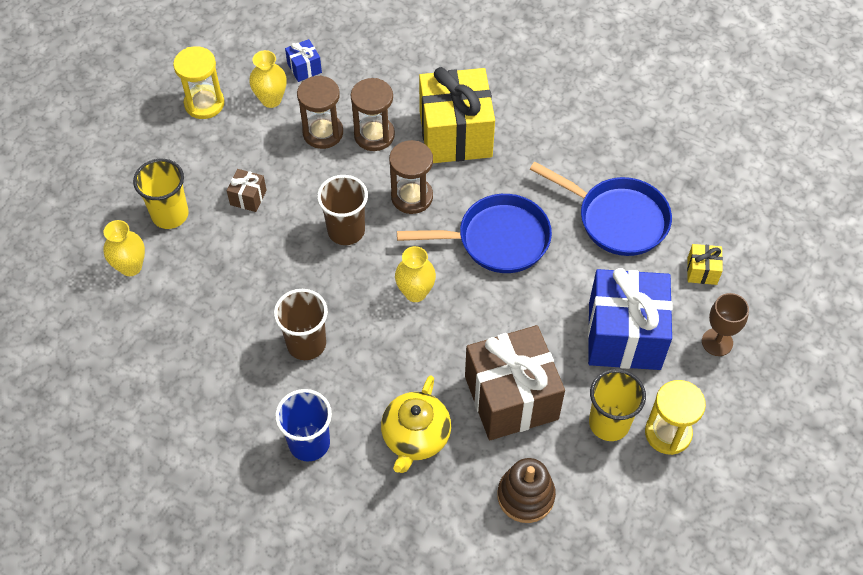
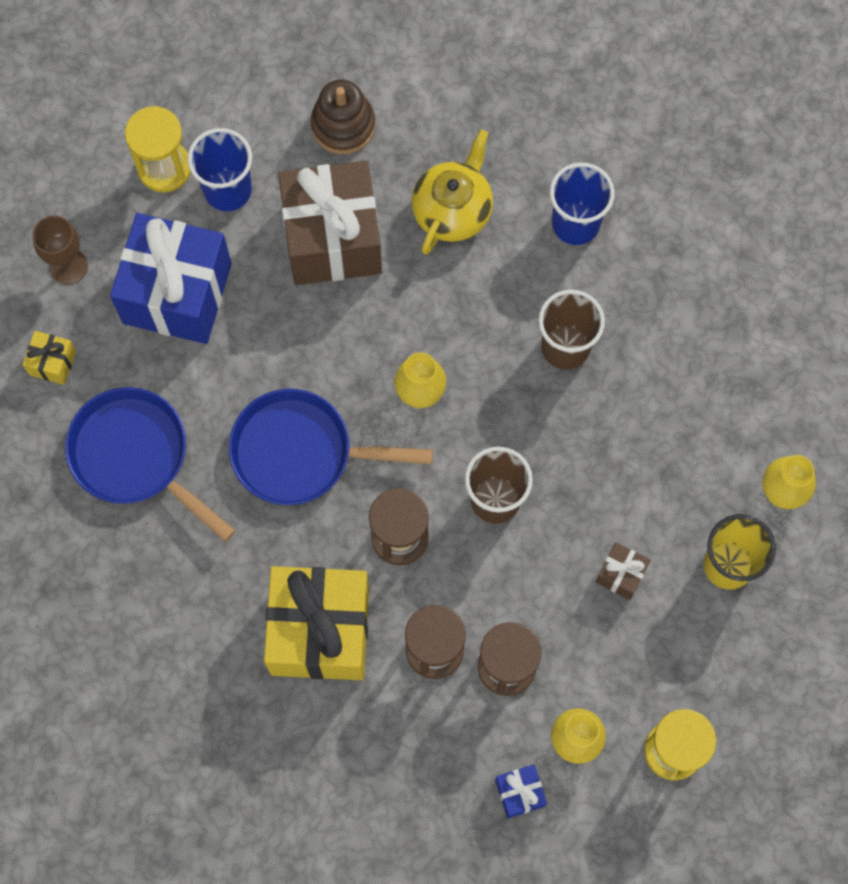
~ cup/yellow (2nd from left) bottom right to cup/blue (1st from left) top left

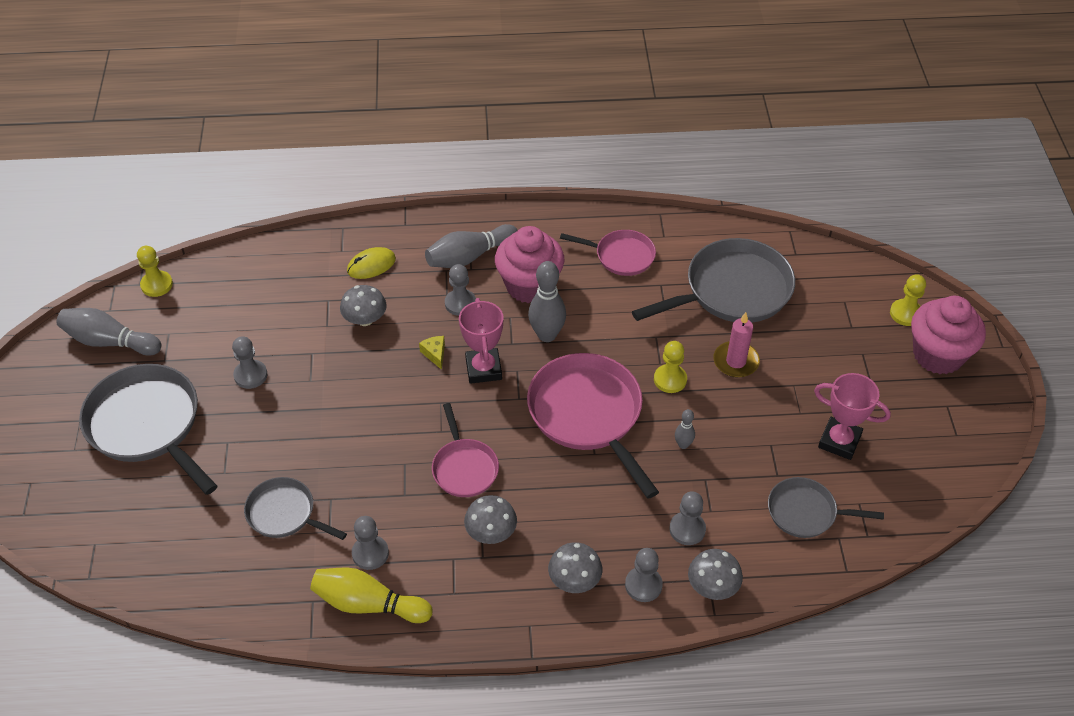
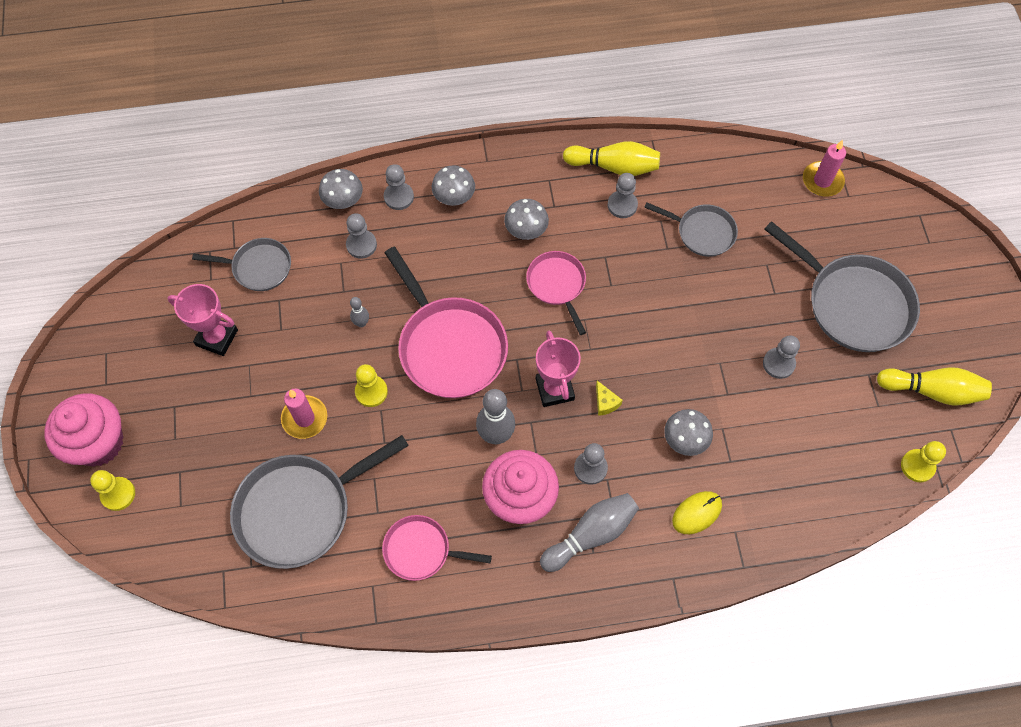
+ candle/pink (2nd from left) top right
~ bowling pin/grey (1st from left) middle left to bowling pin/yellow (2nd from left) middle right

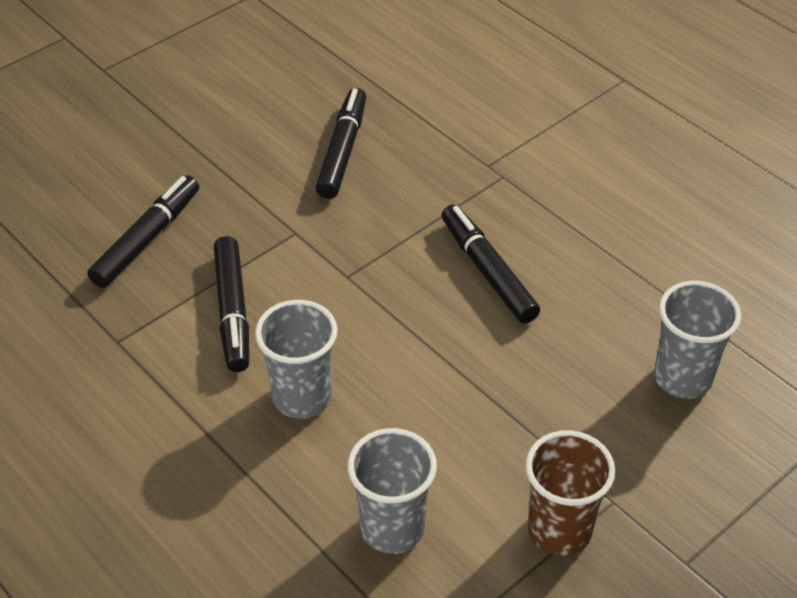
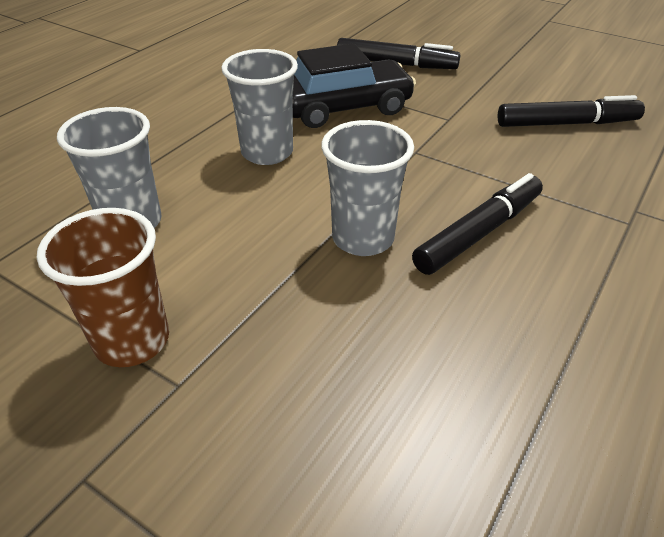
~ cup/grey (3rd from left) middle right to centre
~ marker/black (2nd from left) middle left to car/black top centre

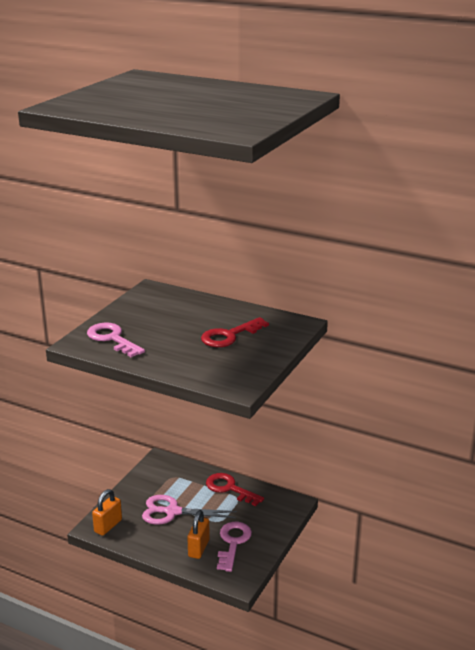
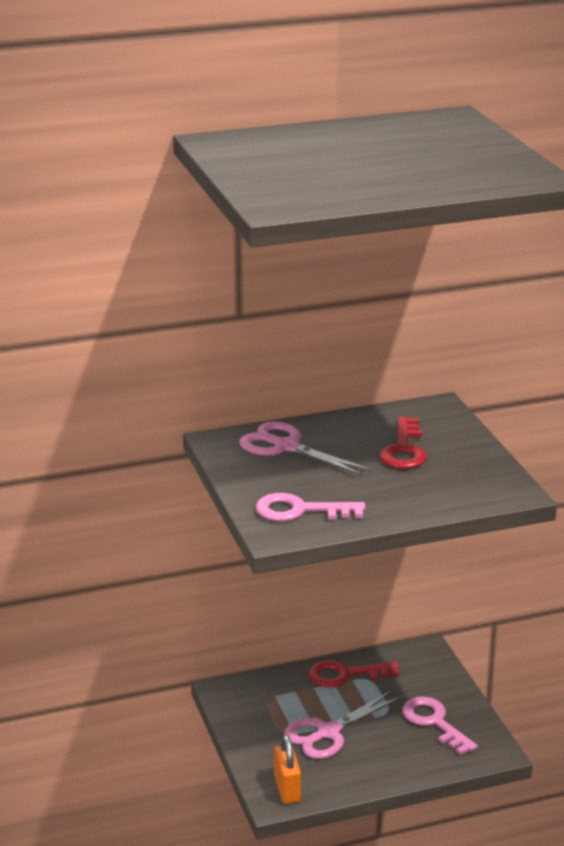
- padlock/orange (2nd from left) bottom centre
+ scissors/pink (1st from left) centre

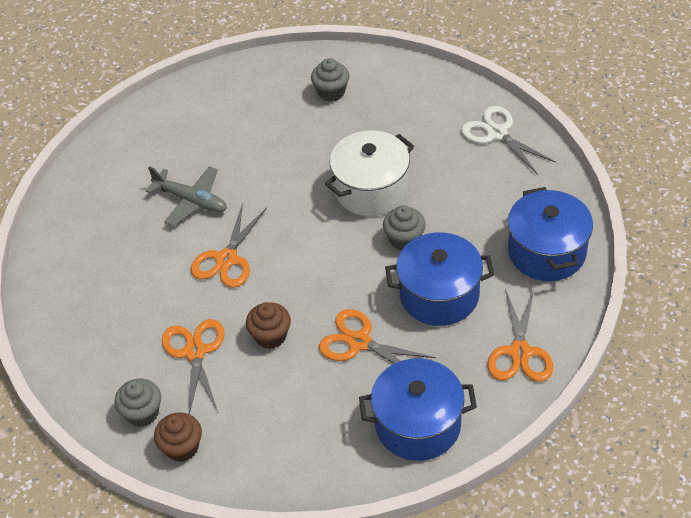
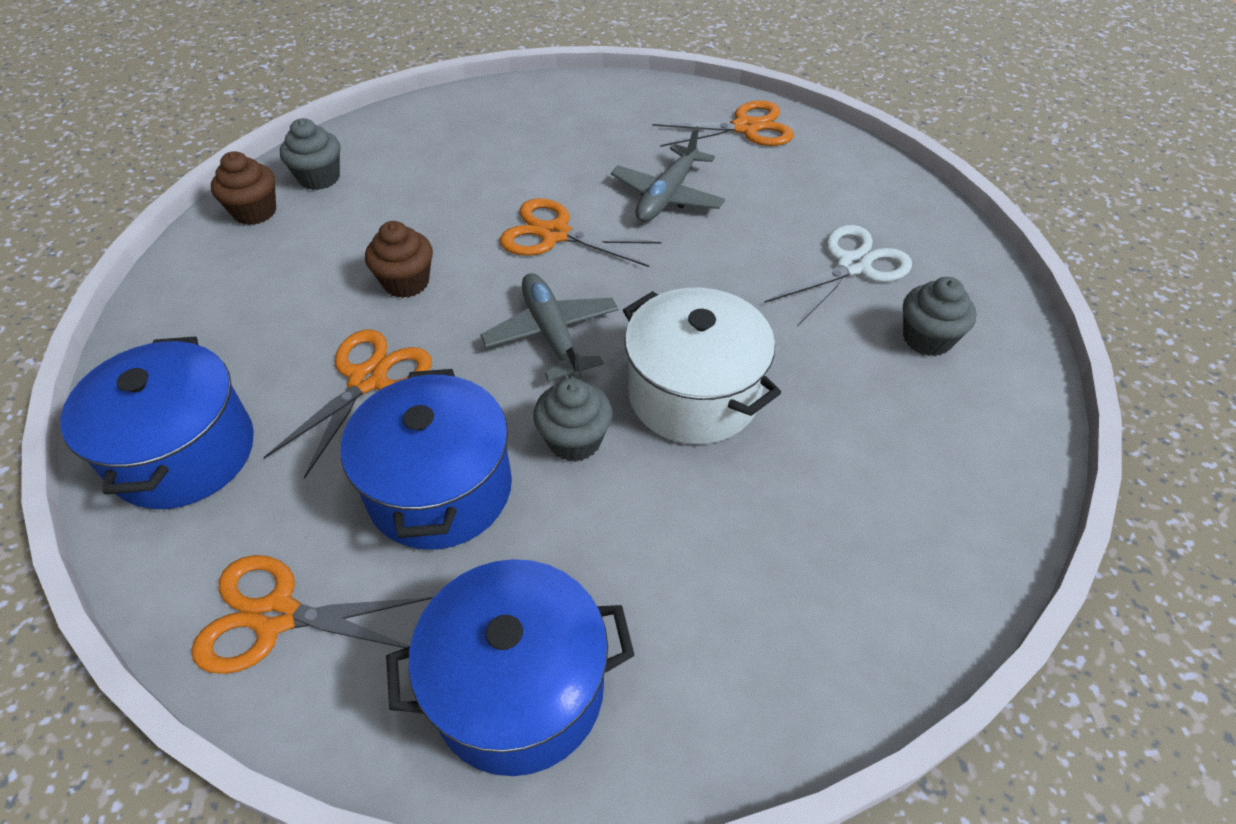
+ plane/grey (1st from left) centre
~ scissors/orange (1st from left in the first image) bottom left to scissors/orange (4th from left) top centre
~ scissors/white top right to middle right

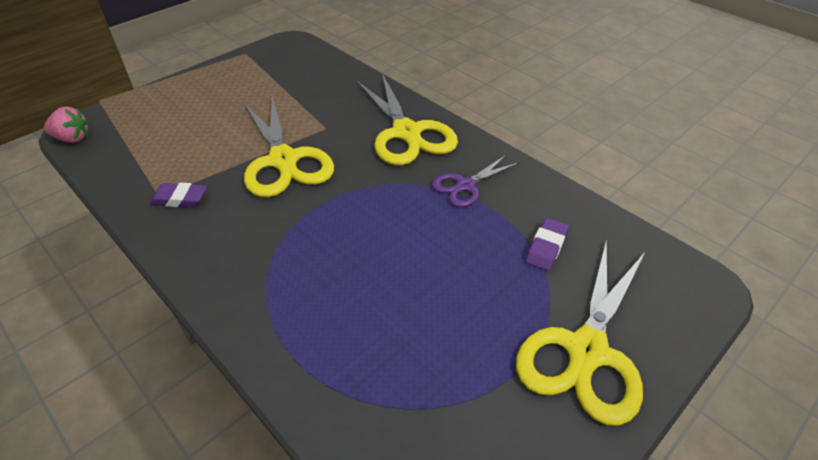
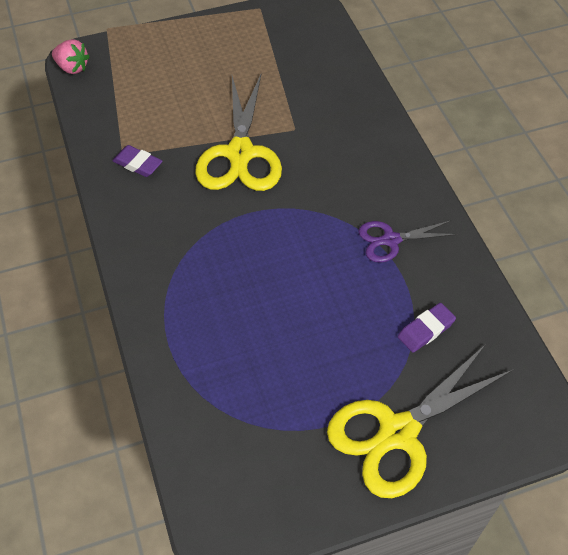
- scissors/yellow (2nd from left) top centre

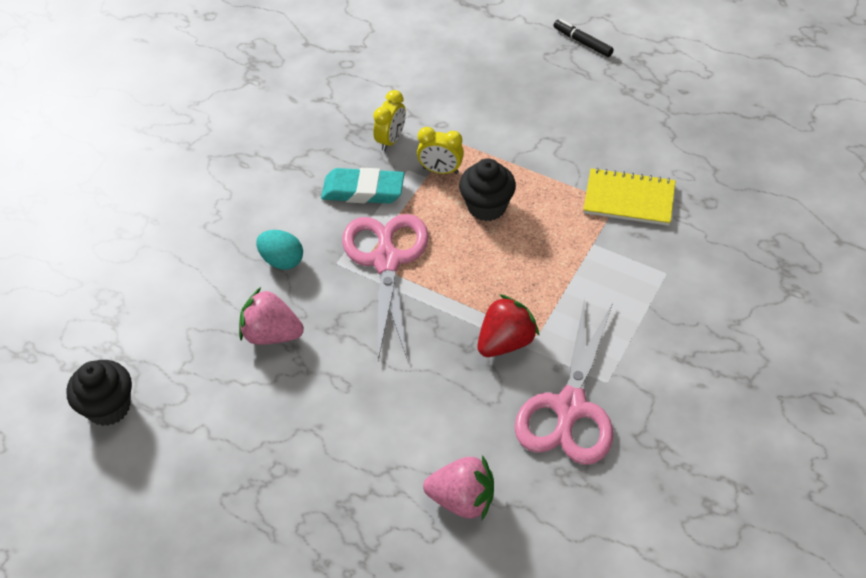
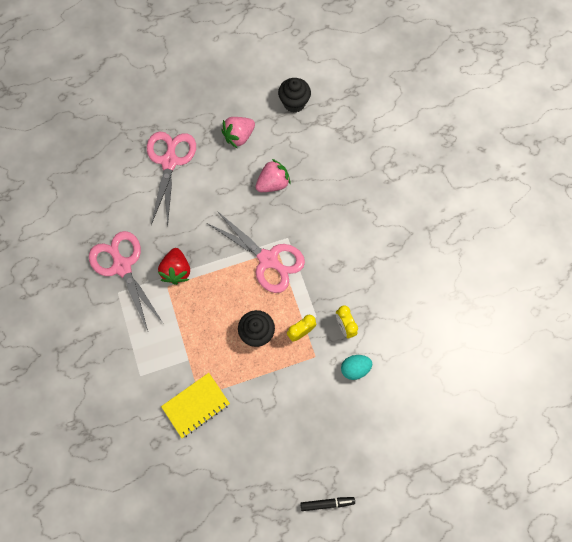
- eraser/turquoise top centre
+ scissors/pink (2nd from left) top left
~ egg/turquoise middle left to bottom centre
~ strawberry/pink (2nd from left in the first image) bottom centre to strawberry/pink (1st from left) top centre

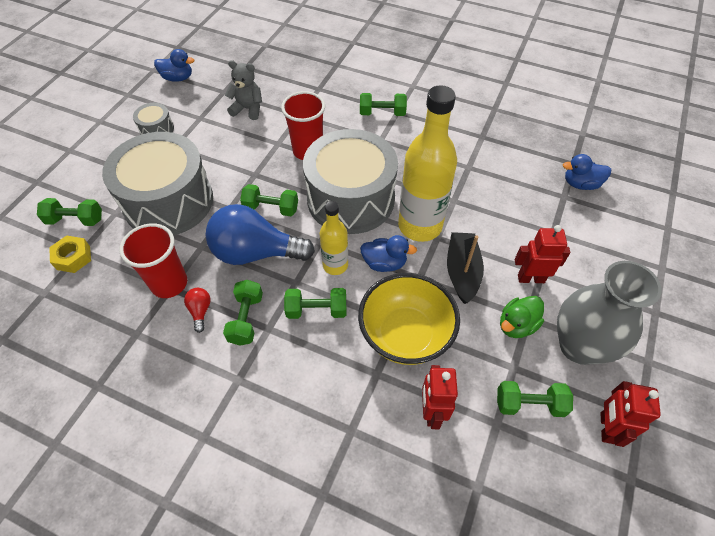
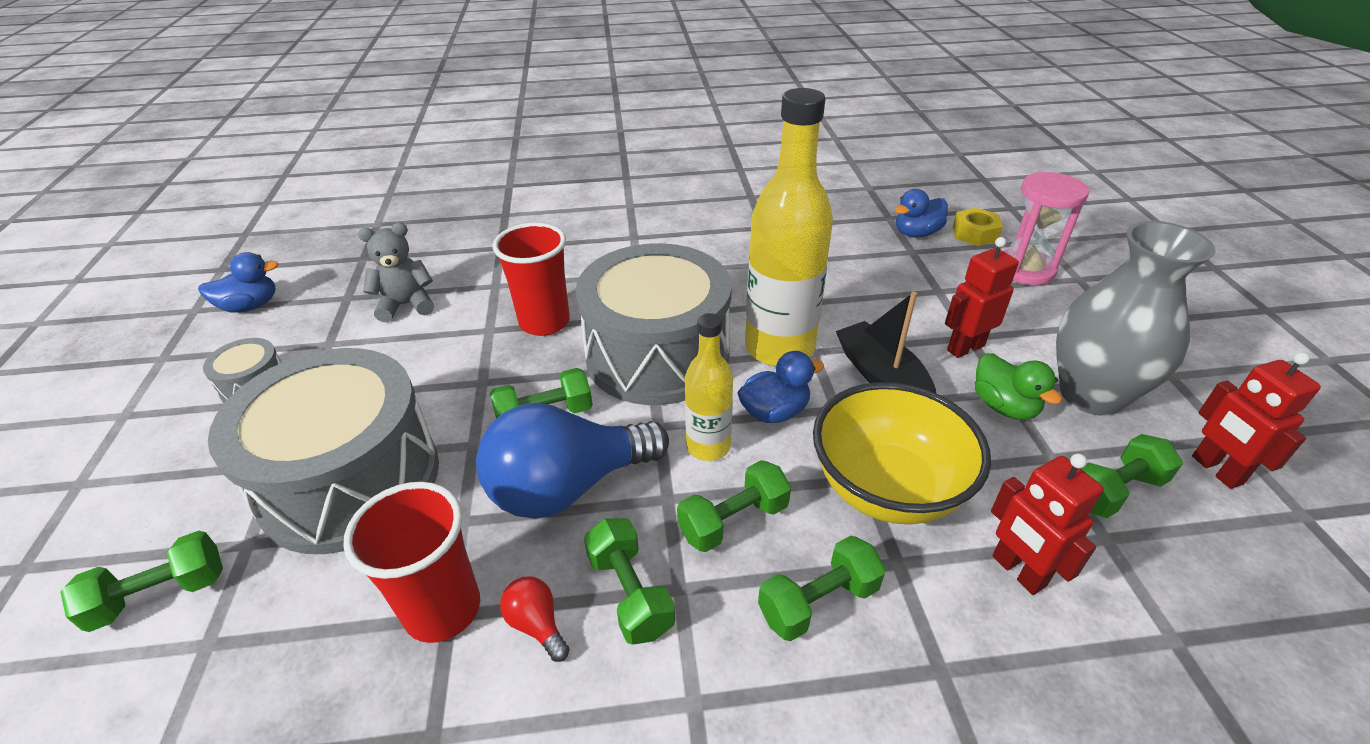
+ hourglass/pink top right
~ nut/yellow middle left to top right
~ dumbbell/green (5th from left) top centre to bottom centre
~ duck/green middle right = middle right 45 degrees counterclockwise

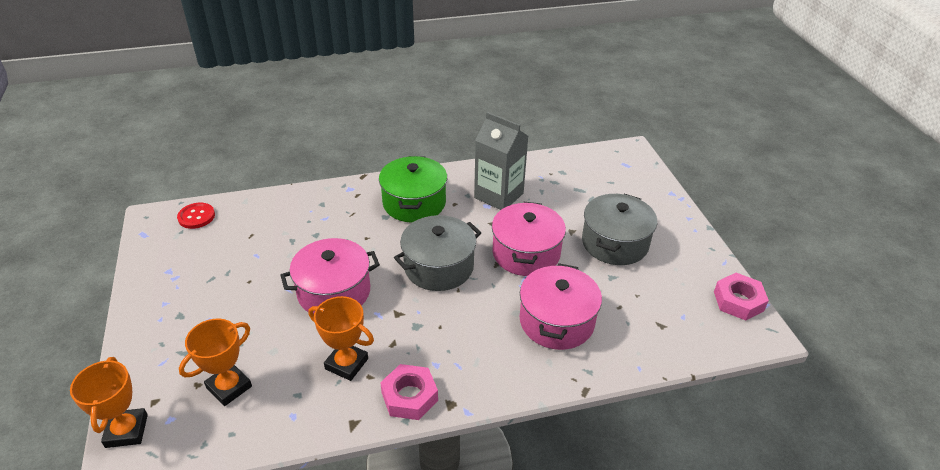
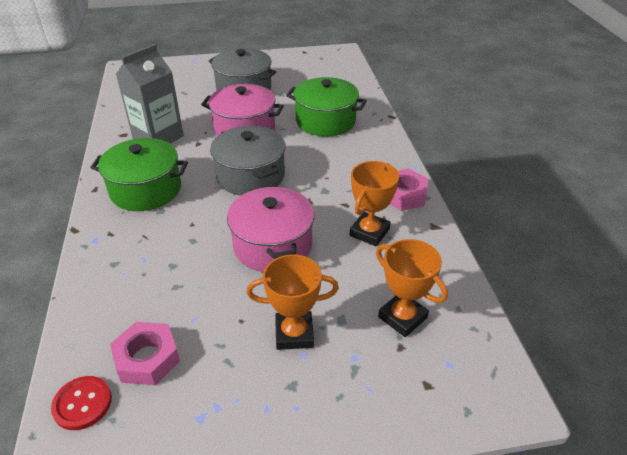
~ trophy/orange (1st from left) bottom left to centre
~ nut/pink (2nd from left in the first image) middle right to nut/pink (1st from left) bottom left
~ pot/pink (3rd from left) centre to pot/green (2nd from left) top centre

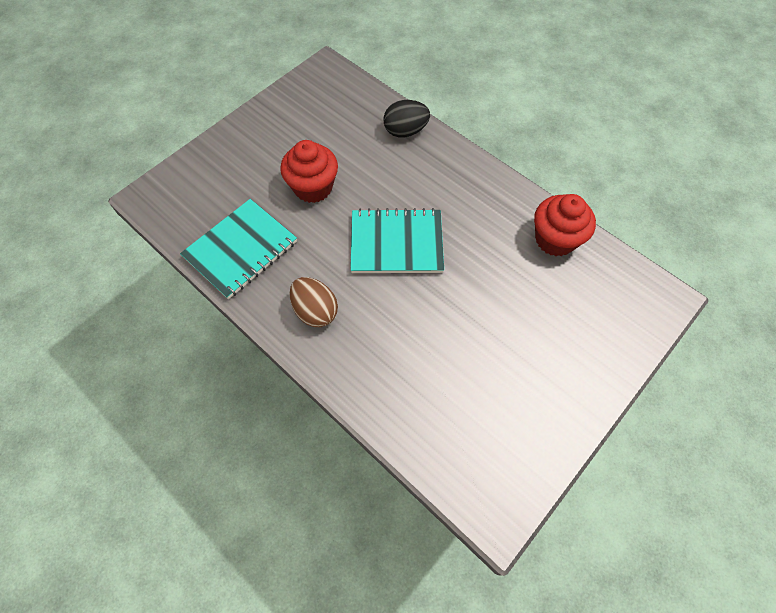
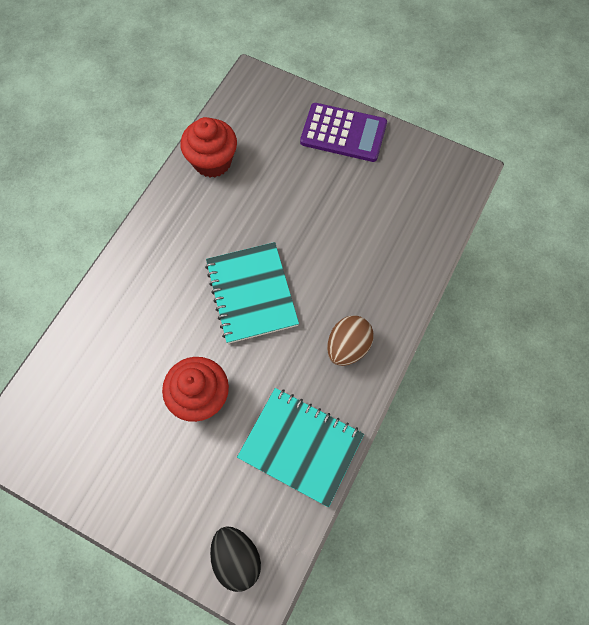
+ calculator/purple top centre
~ egg/black top centre to bottom centre

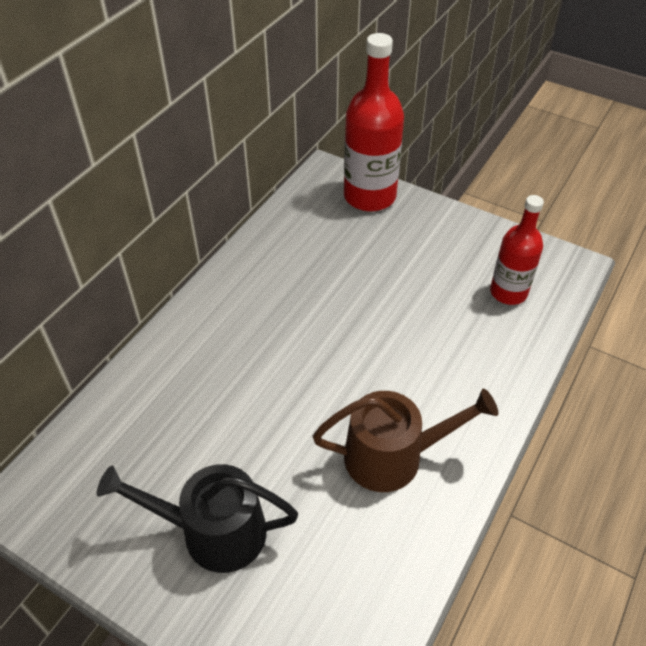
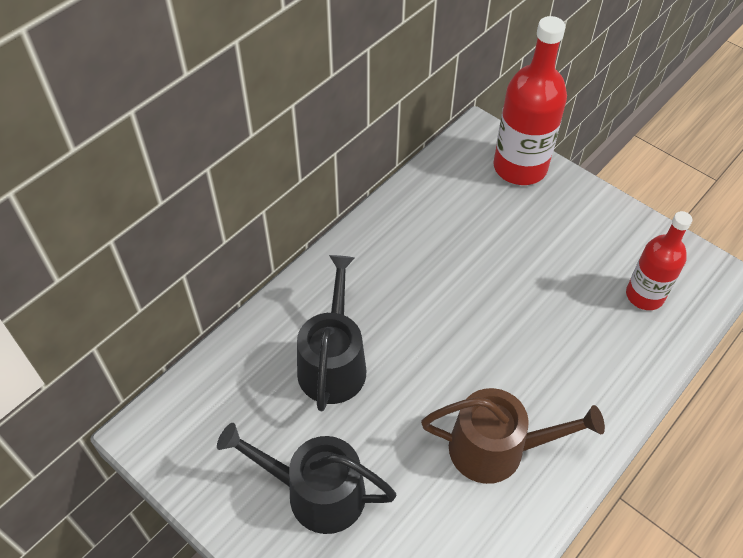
+ watering can/black (2nd from left) centre

